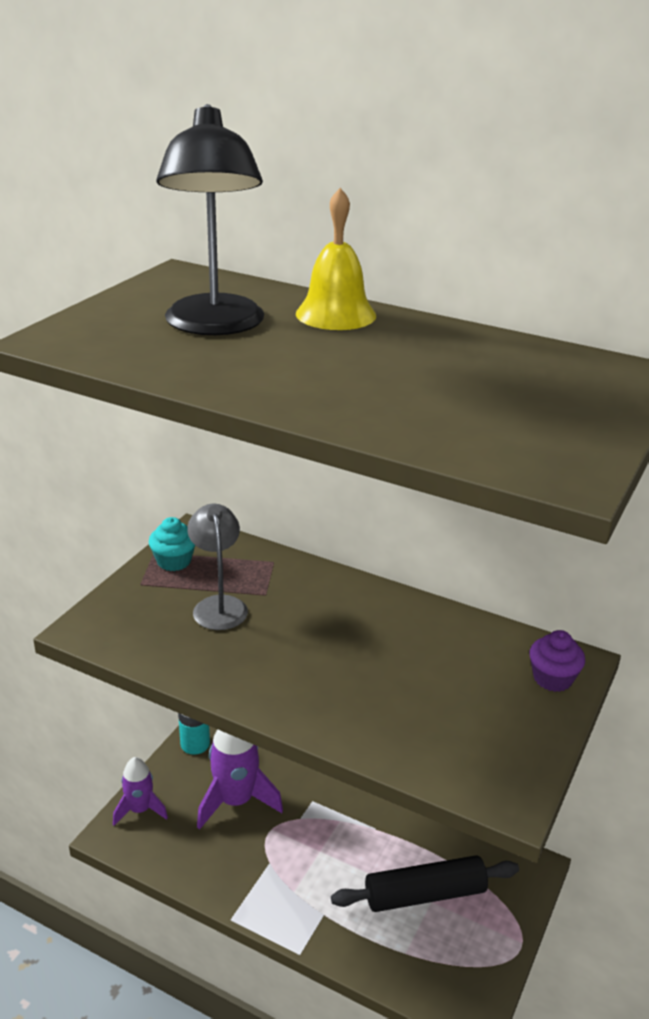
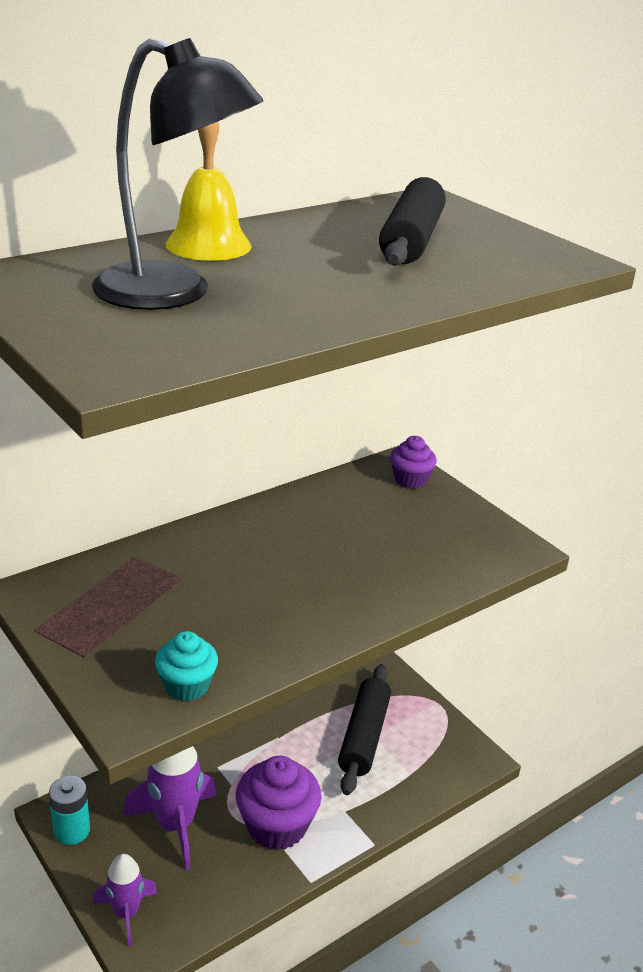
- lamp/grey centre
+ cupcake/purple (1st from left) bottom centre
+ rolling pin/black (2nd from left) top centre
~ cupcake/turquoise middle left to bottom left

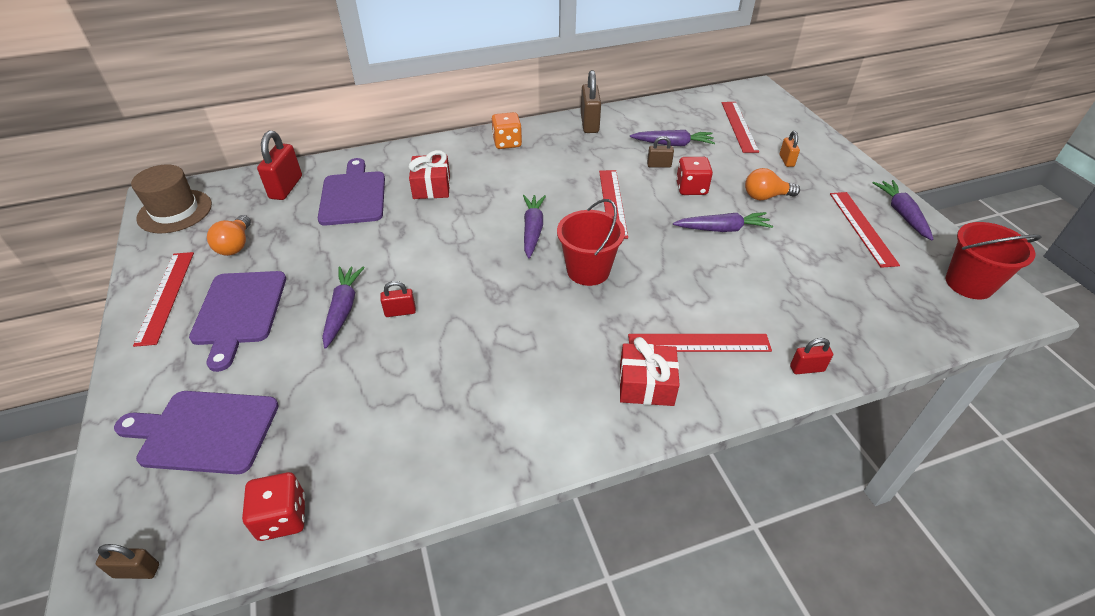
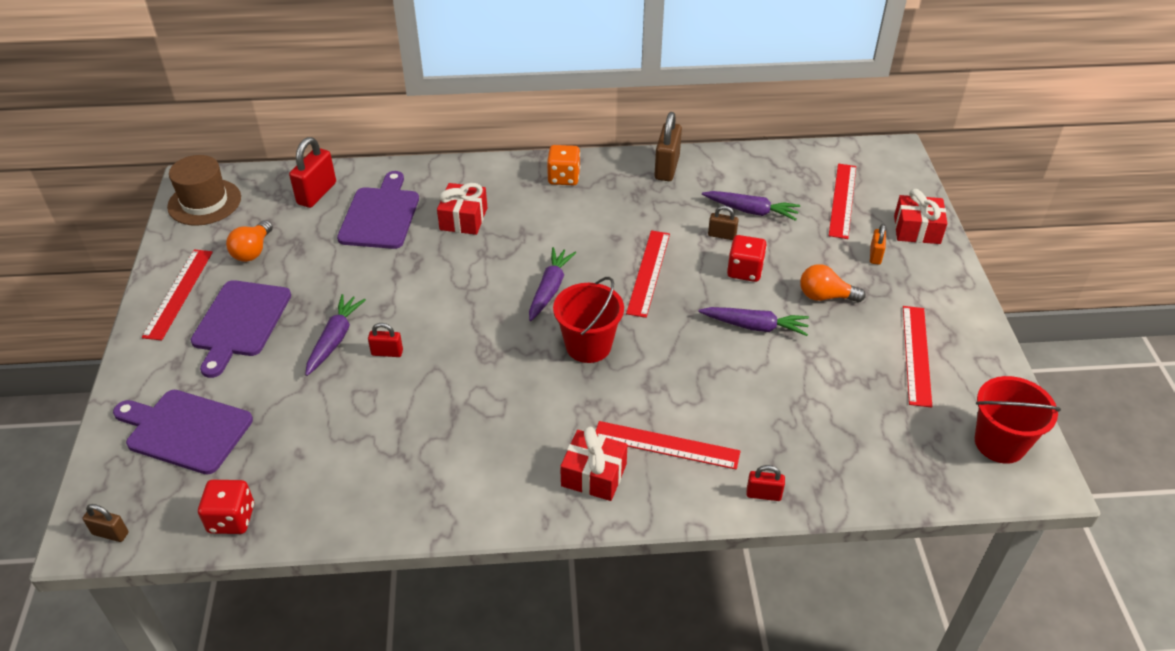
- carrot/purple (5th from left) middle right
+ gift/red (3rd from left) top right

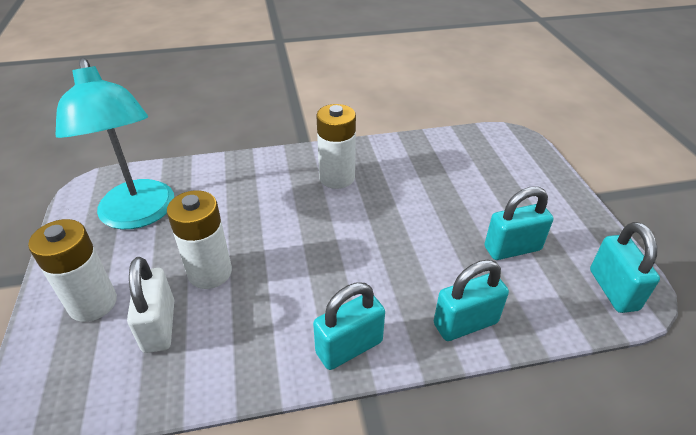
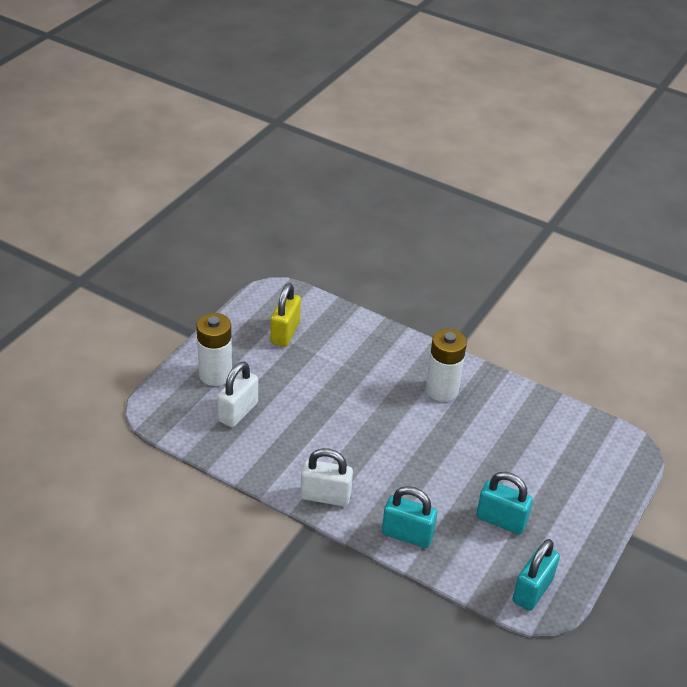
- battery/white (2nd from left) middle left
~ lamp/turquoise top left to padlock/yellow centre
~ padlock/turquoise (1st from left) bottom centre to padlock/white (2nd from left) bottom centre

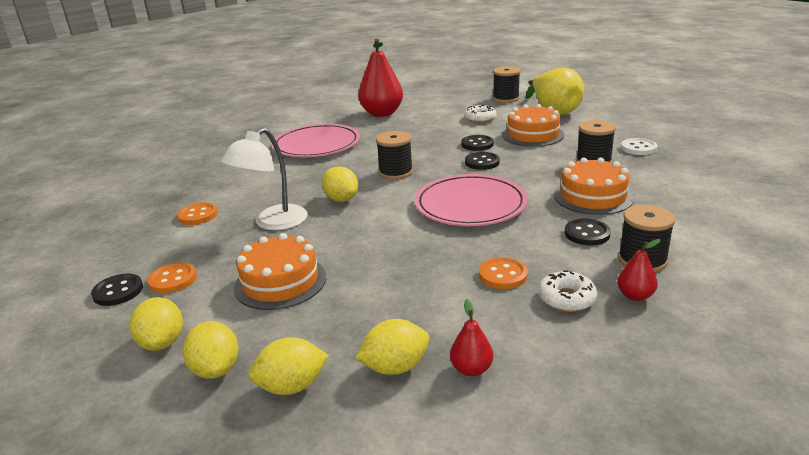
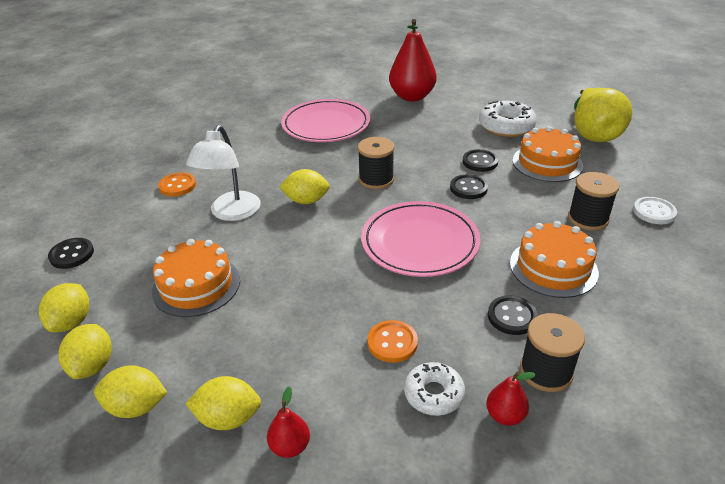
- button/orange (1st from left) middle left
- spool/black (2nd from left) top centre
~ lamp/white middle left = middle left 45 degrees counterclockwise
~ lemon/yellow (4th from left in the first image) centre = centre 75 degrees counterclockwise
~ donut/white (1st from left in the first image) top centre = top right x1.59

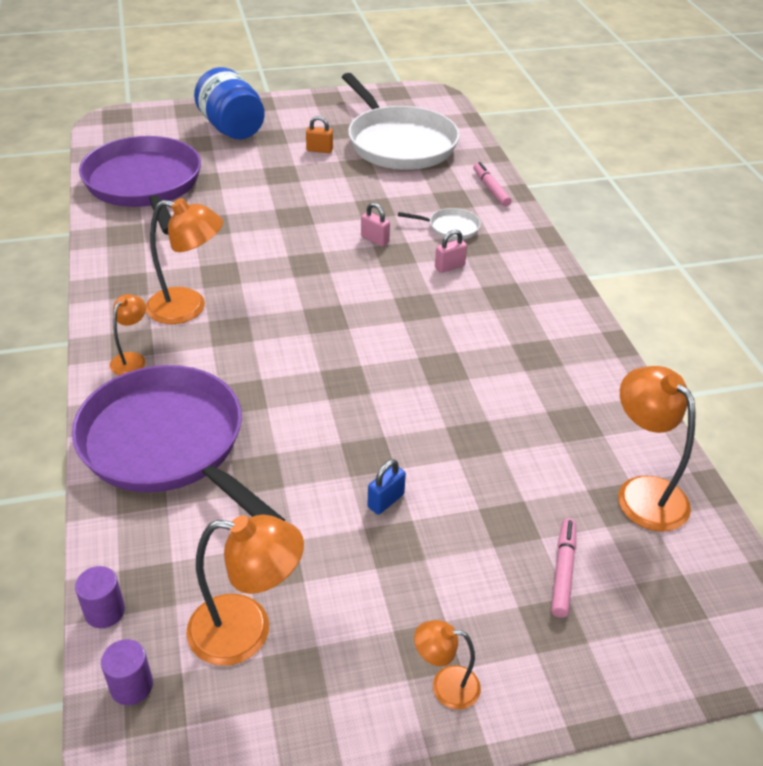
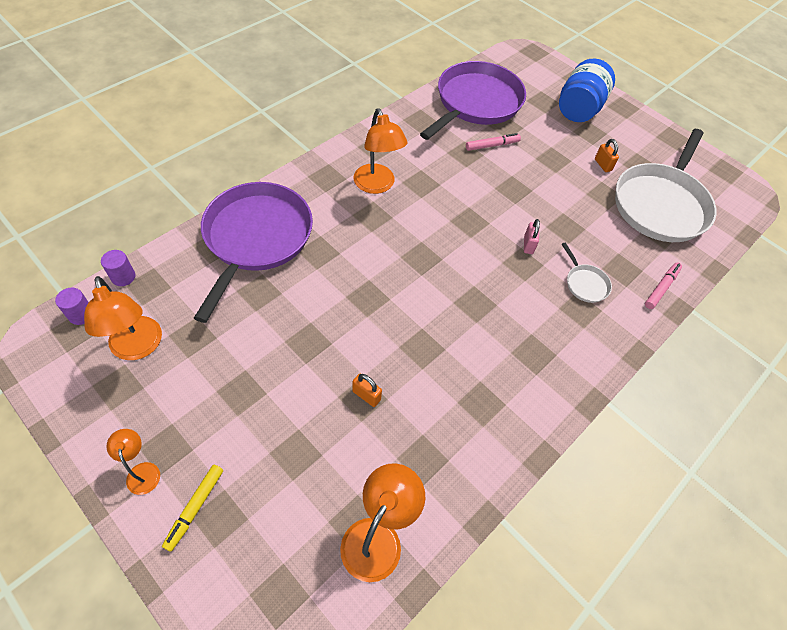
- lamp/orange (1st from left) middle left
- padlock/blue centre
- padlock/pink (2nd from left) top centre
+ marker/yellow bottom left
+ padlock/orange (1st from left) centre
~ marker/pink (2nd from left in the first image) bottom right to marker/pink (1st from left) top centre

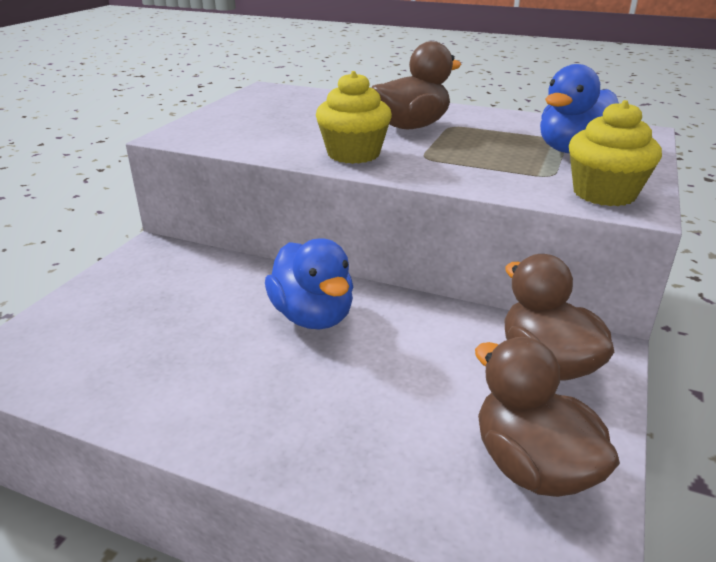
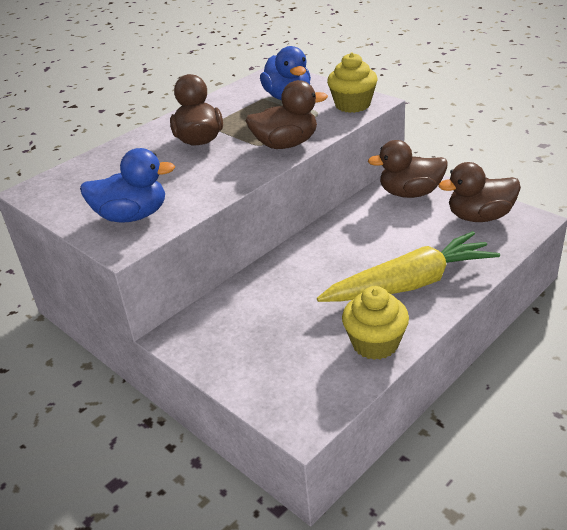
+ duck/brown (2nd from left) top centre
+ carrot/yellow middle right
~ duck/blue (1st from left) centre to middle left
~ cupcake/yellow (1st from left in the first image) top centre to cupcake/yellow (2nd from left) centre

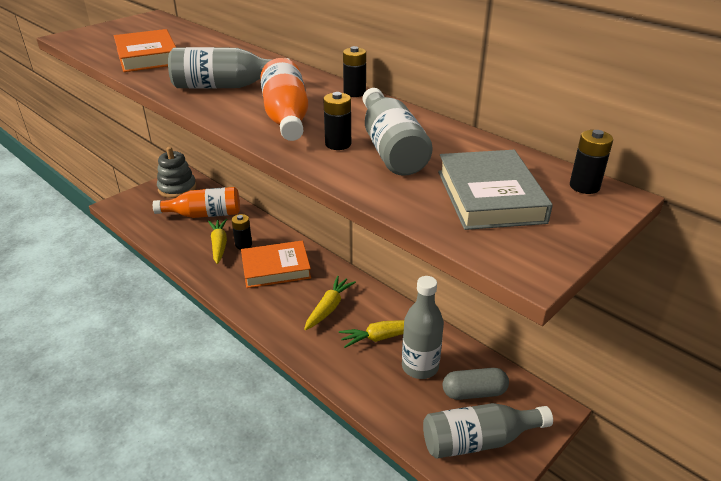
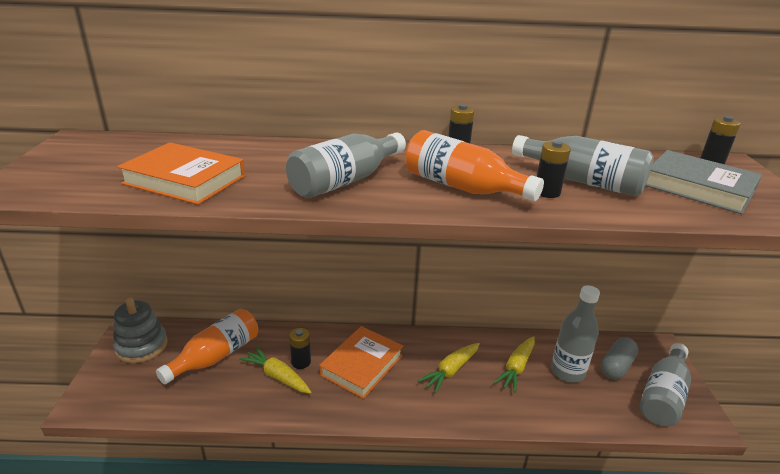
~ carrot/yellow (2nd from left) centre = bottom centre 120 degrees counterclockwise

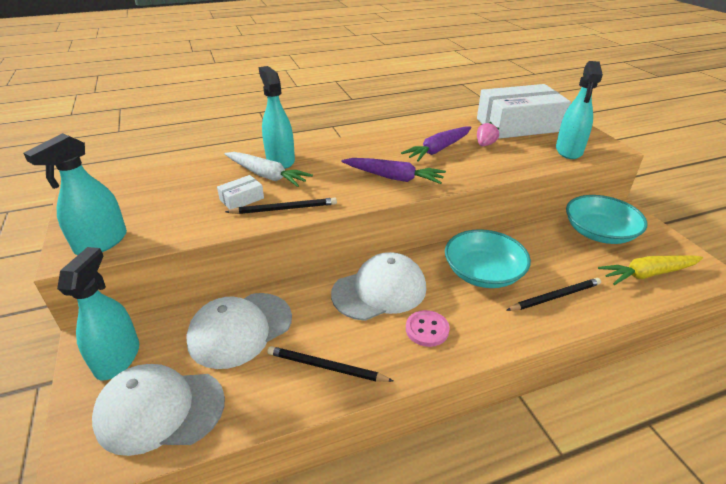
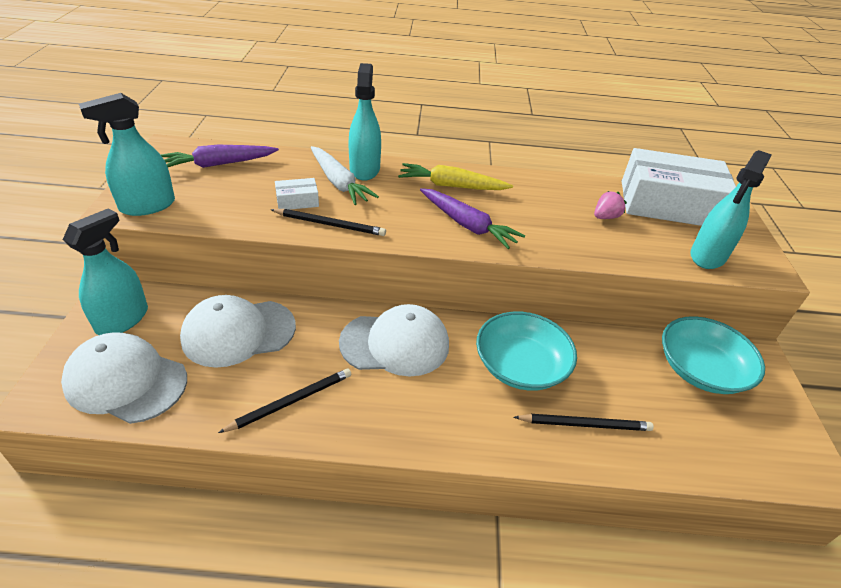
- button/pink bottom centre
~ carrot/purple (2nd from left in the first image) top centre to carrot/purple (1st from left) top left
~ carrot/yellow middle right to top centre
~ pencil/black (2nd from left in the first image) bottom centre = bottom centre 105 degrees clockwise

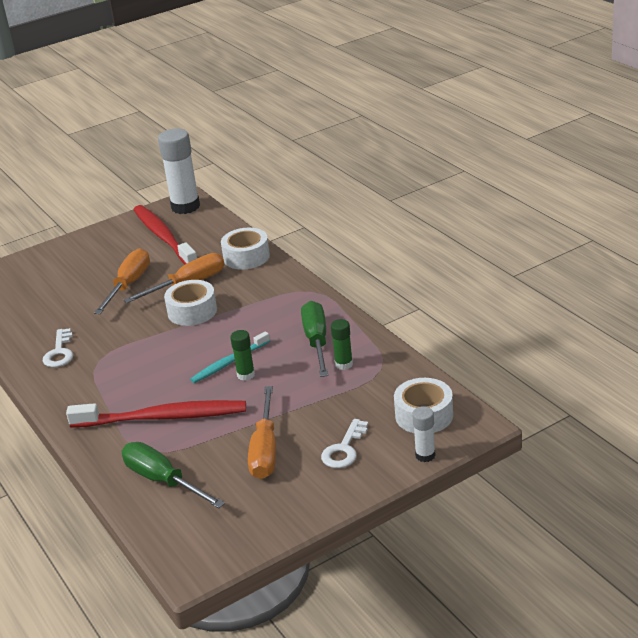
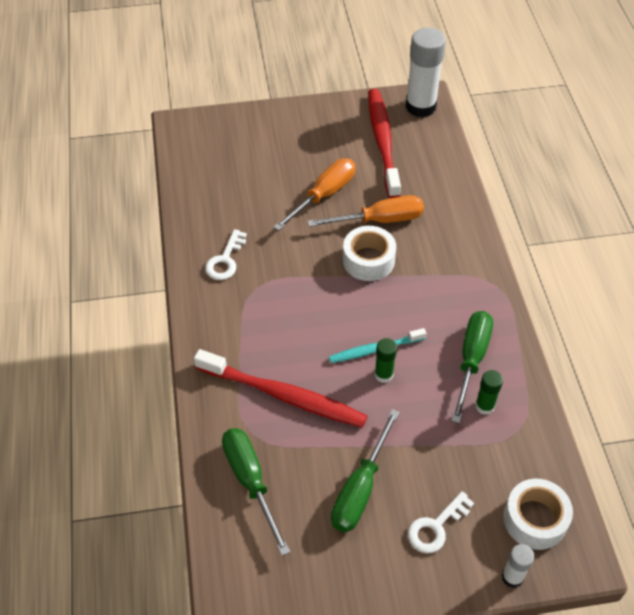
- tape/white (2nd from left) centre
~ screwdriver/orange (3rd from left) bottom centre to screwdriver/green (2nd from left) bottom centre

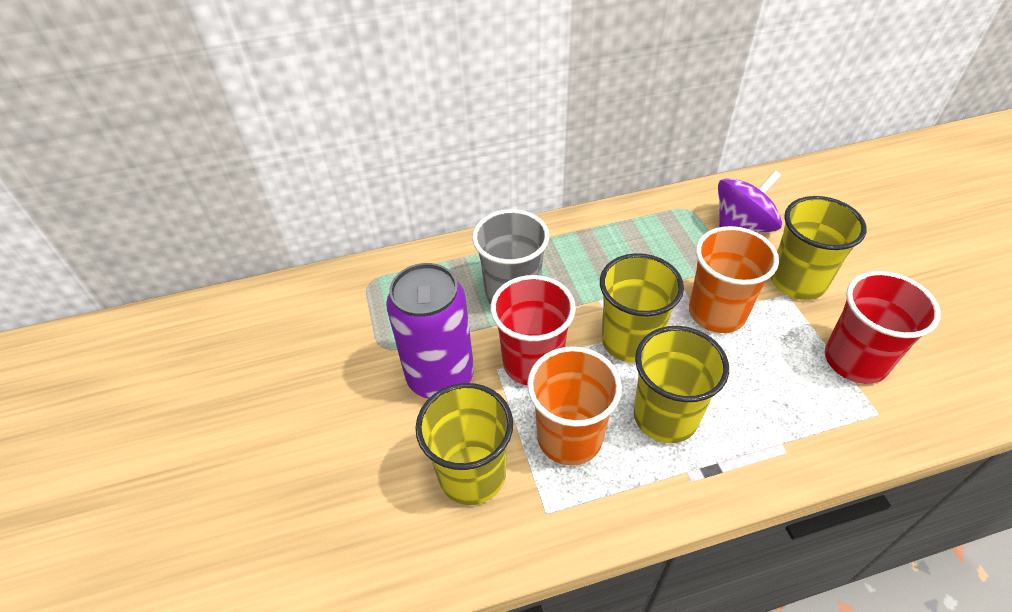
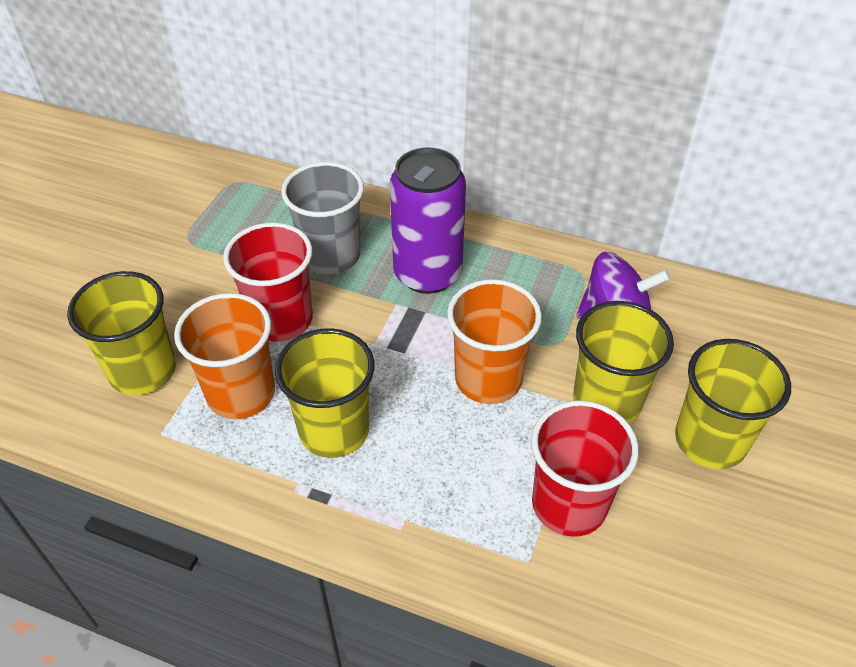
~ can/purple centre to top centre
~ cup/yellow (2nd from left in the first image) centre to cup/yellow (4th from left) middle right

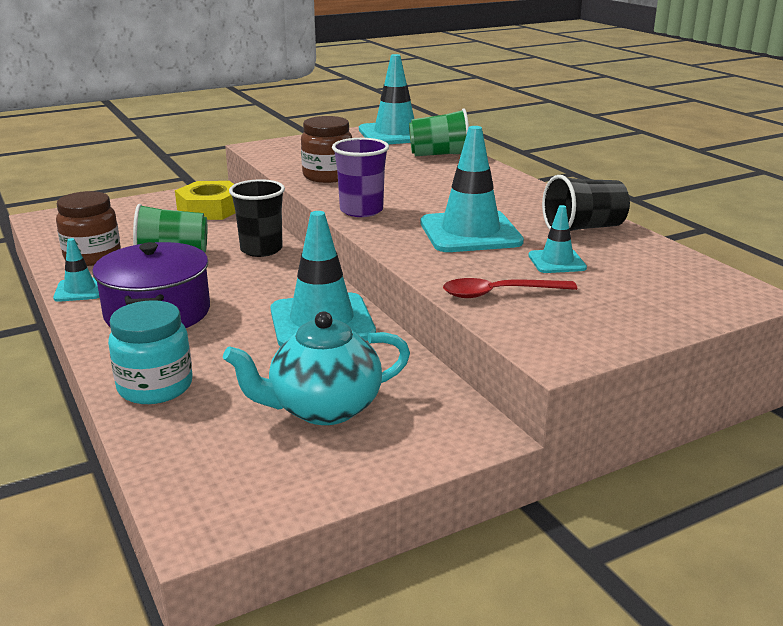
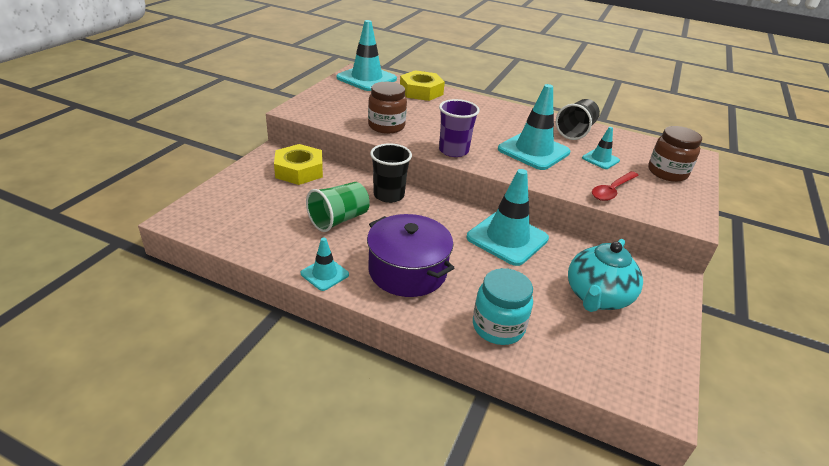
~ jar/brown (1st from left in the first image) middle left to jar/brown (2nd from left) top right
~ cup/green (2nd from left) top centre to nut/yellow (2nd from left) top centre

